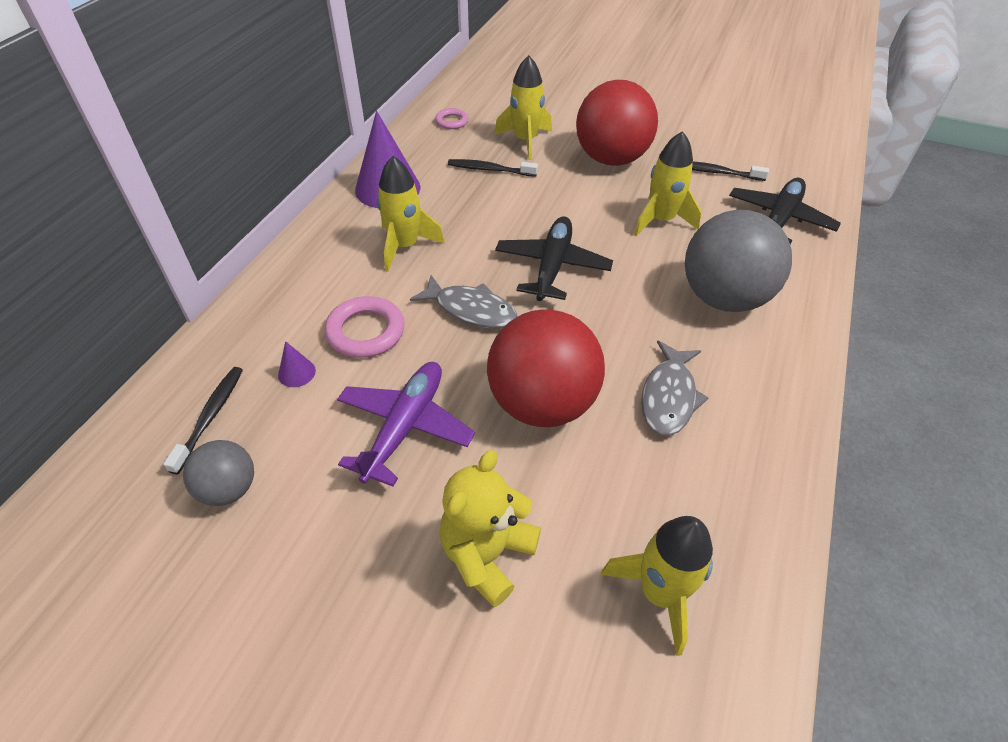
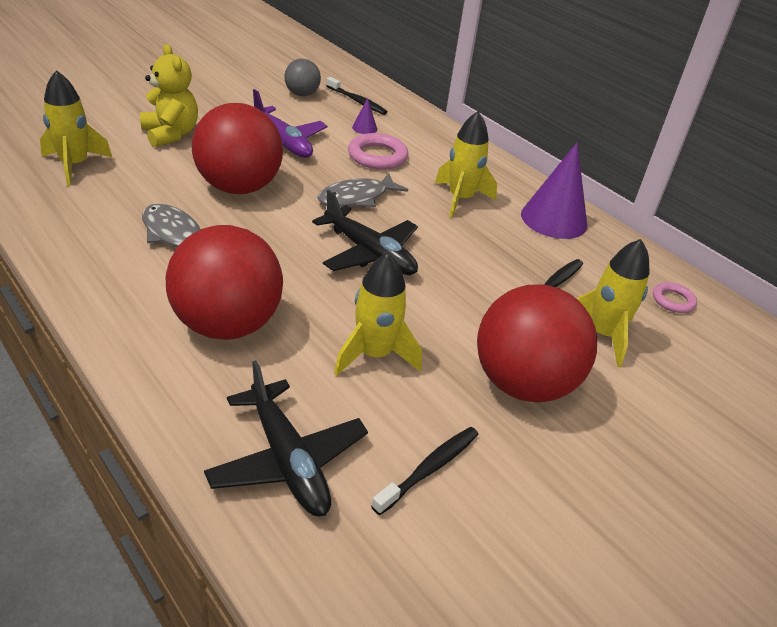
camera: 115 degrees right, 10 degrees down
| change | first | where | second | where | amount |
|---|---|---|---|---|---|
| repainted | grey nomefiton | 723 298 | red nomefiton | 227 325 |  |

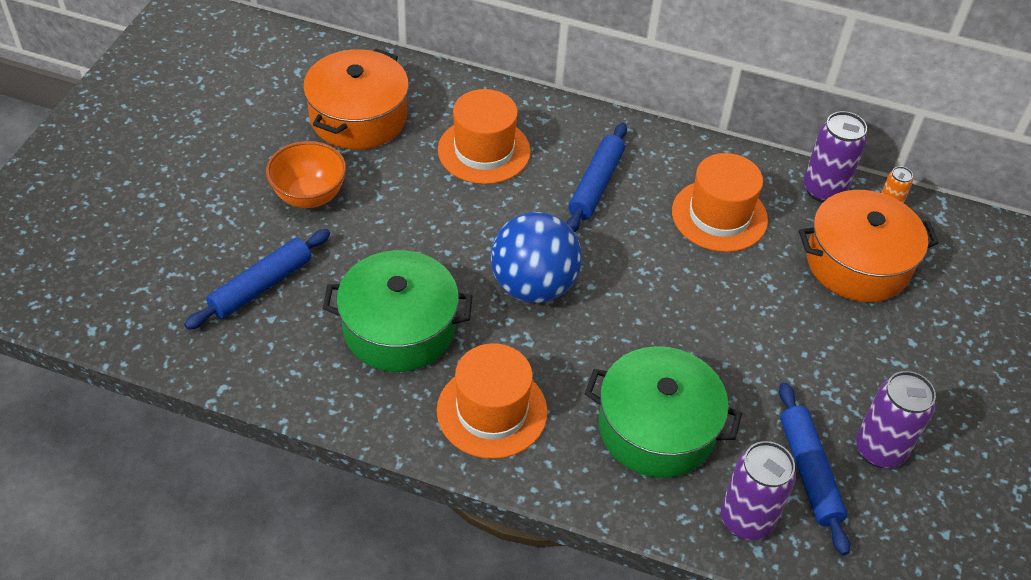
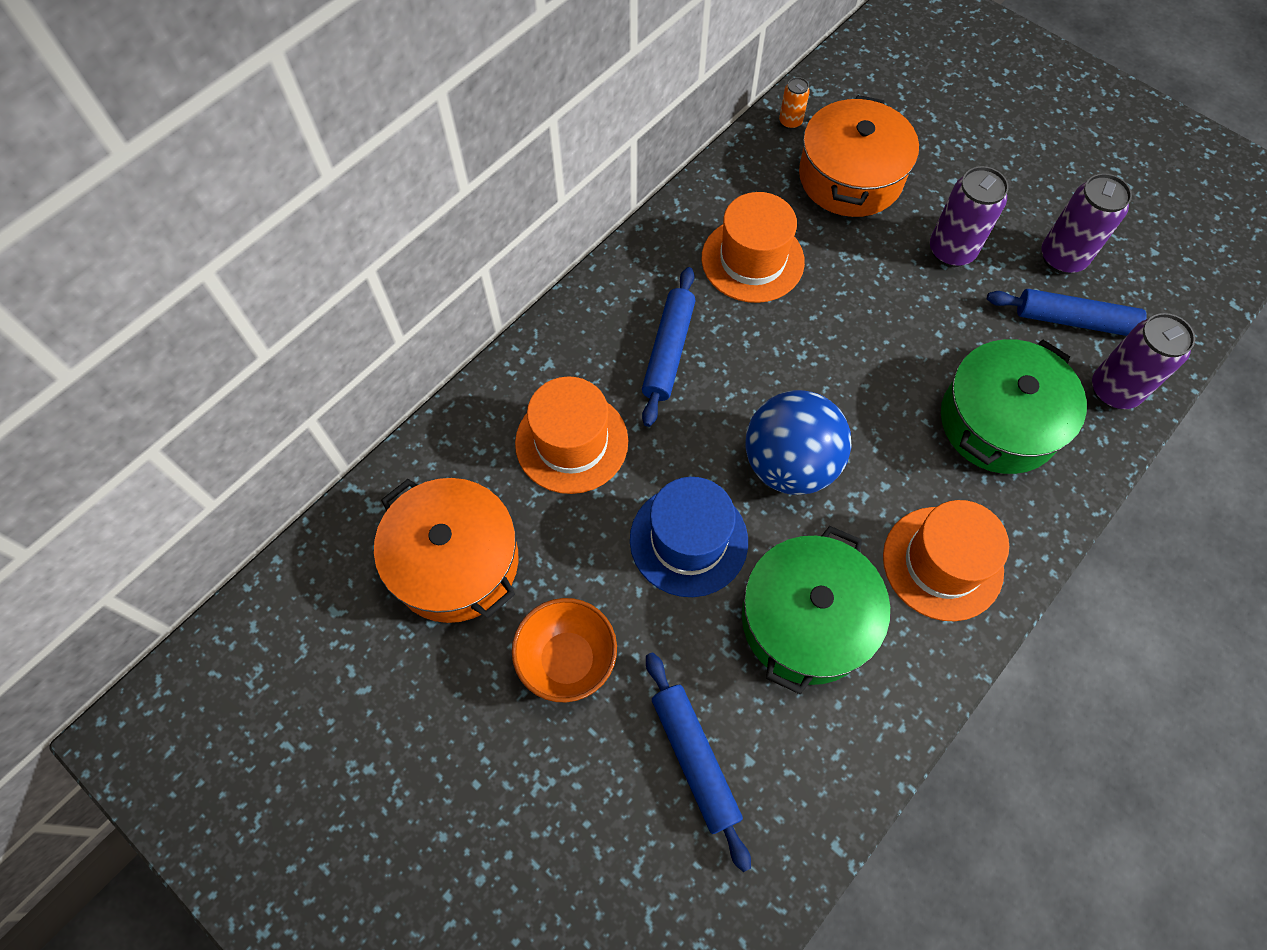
camera: 65 degrees left, 15 degrees up
| change | first | where | second | where | amount |
|---|---|---|---|---|---|
| shifted | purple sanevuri | 823 190 |  | 951 251 |  |
| rotated | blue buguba | 596 185 |  | 668 351 | 60 degrees clockwise |
| new |  |  | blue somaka | 688 540 |  |

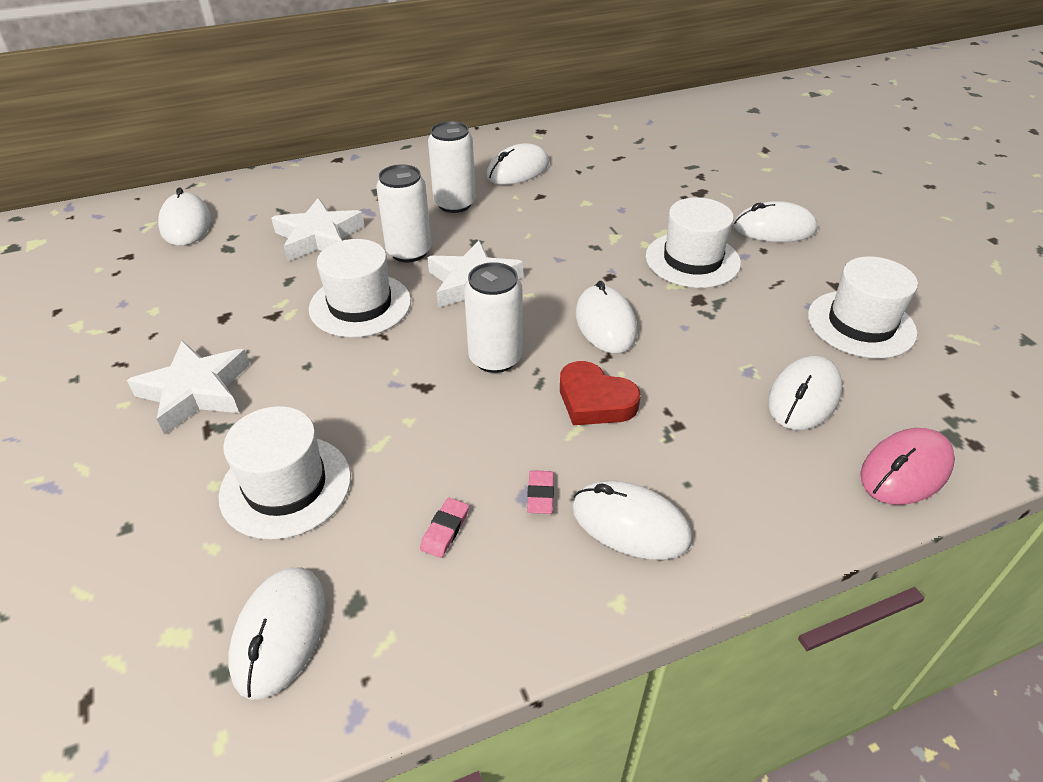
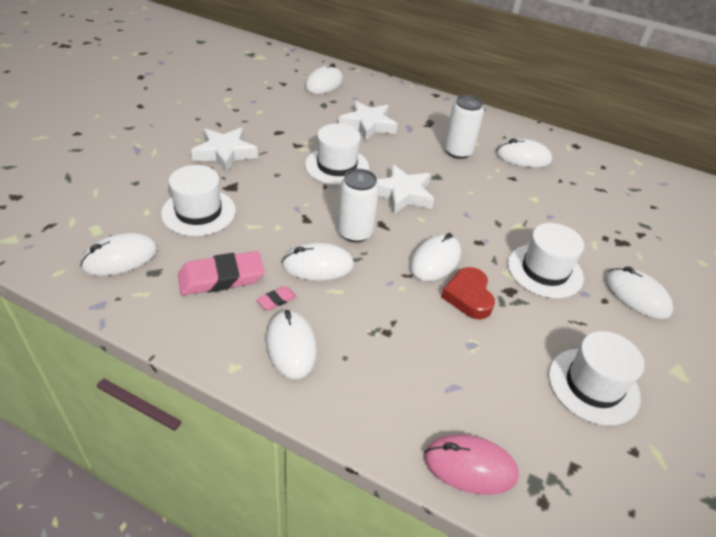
camera: 45 degrees right, 0 degrees up
| change | first | where | second | where | amount |
|---|---|---|---|---|---|
| gone | white sanevuri | 409 252 |  |  |  |
| shifted | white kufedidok | 803 397 |  | 318 265 |  |
| shifted | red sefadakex | 595 401 |  | 468 296 |  |
| scaled | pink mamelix | 445 530 |  | 221 278 | x2.21 |

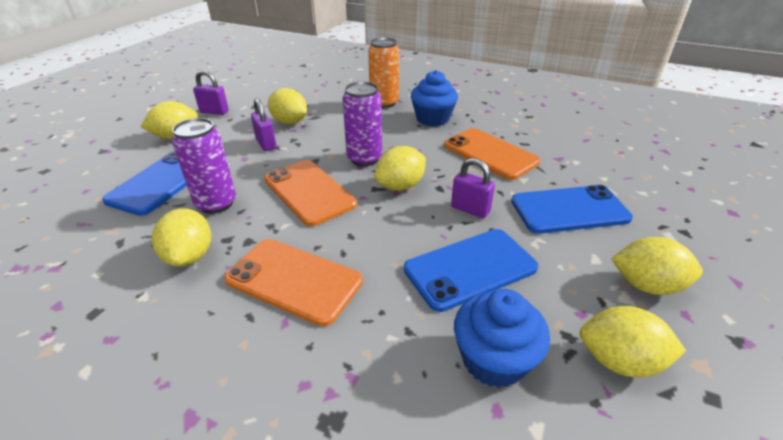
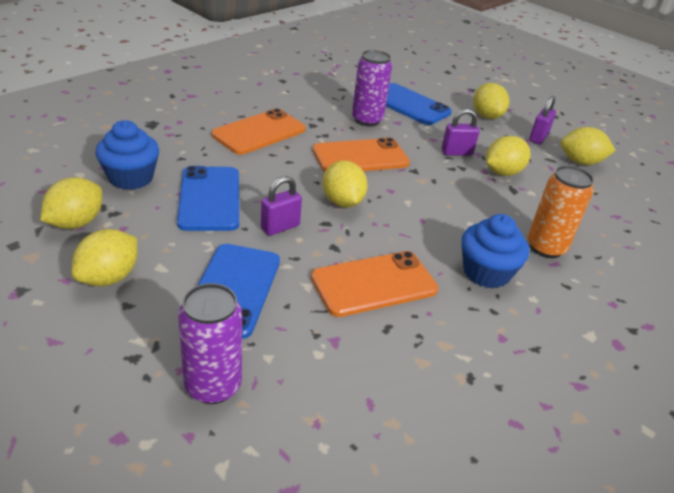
camera: 105 degrees right, 0 degrees up
| change | first | where | second | where | amount |
|---|---|---|---|---|---|
| shifted | purple sanevuri | 364 159 |  | 213 385 |  |
| shifted | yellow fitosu | 190 256 |  | 580 162 |  |

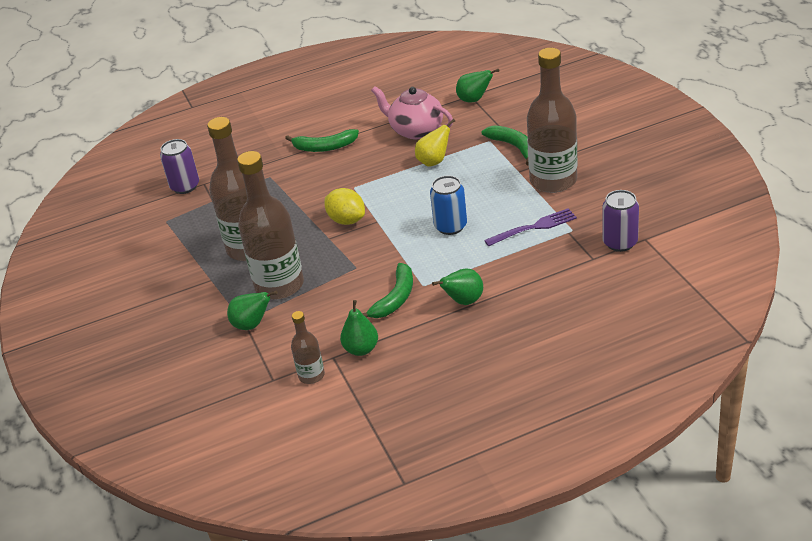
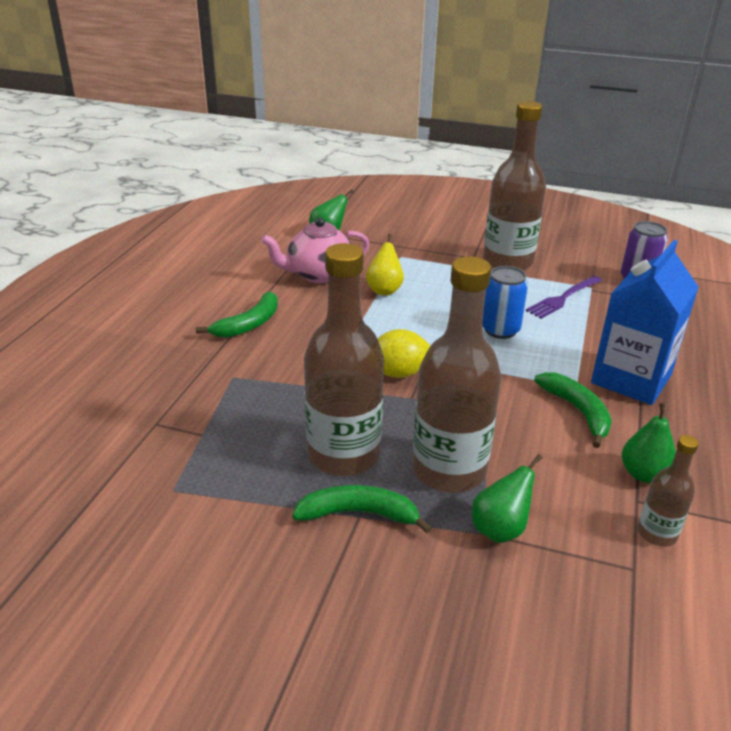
camera: 55 degrees left, 5 degrees down
| change | first | where | second | where | amount |
|---|---|---|---|---|---|
| shifted | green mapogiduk | 514 147 |  | 359 514 |  |
| gone | purple sanevuri | 185 186 |  |  |  |
| rotated | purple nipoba | 534 227 |  | 563 298 | 150 degrees counterclockwise |
| swapped | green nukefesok | 463 301 | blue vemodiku | 631 379 |  |

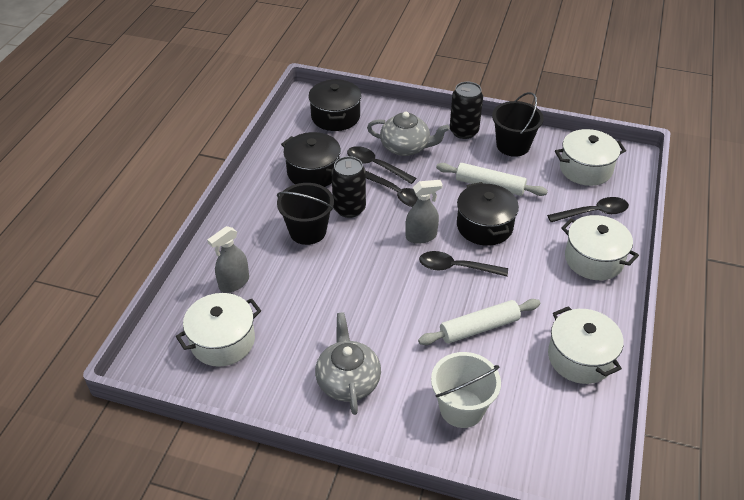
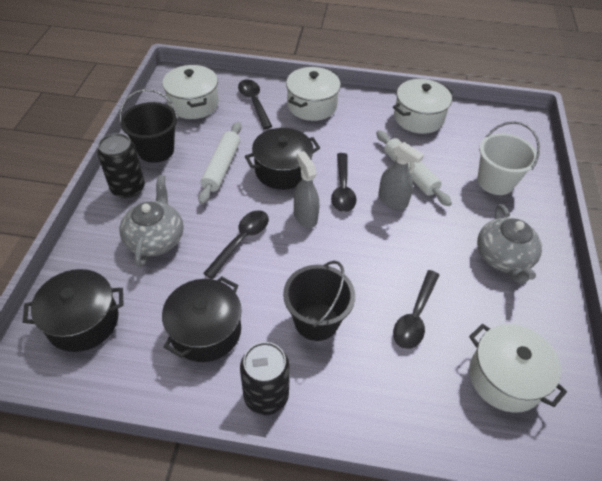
camera: 100 degrees left, 5 degrees up
| change | first | where | second | where | amount |
|---|---|---|---|---|---|
| shifted | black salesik | 375 166 |  | 415 316 |  |
| shifted | black sanevuri | 349 208 |  | 266 396 |  |
| shifted | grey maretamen | 234 283 |  | 393 201 |  |
| rotated | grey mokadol | 348 380 |  | 503 258 | 75 degrees counterclockwise |

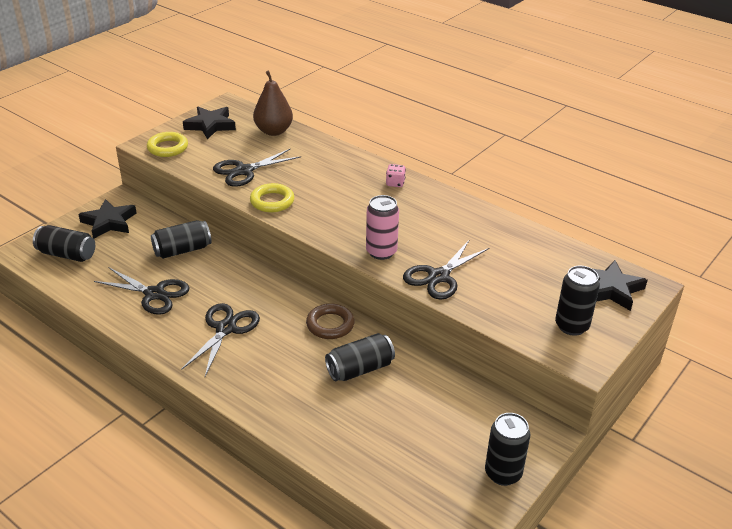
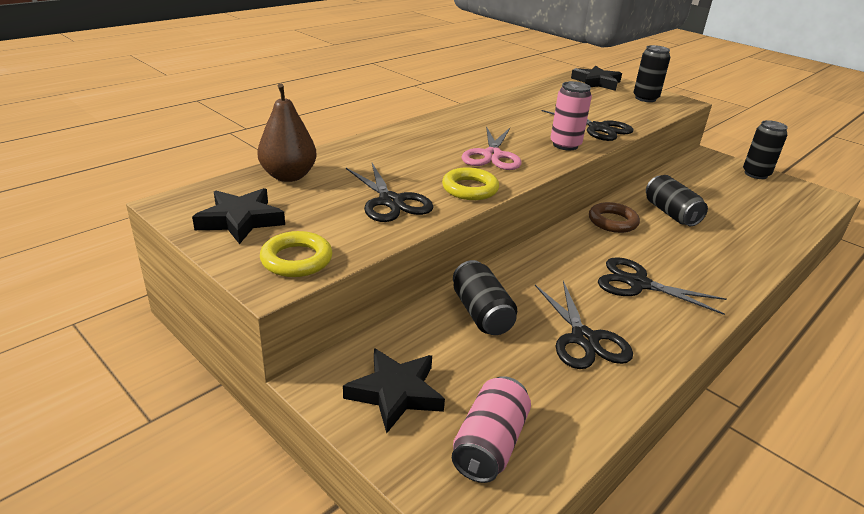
camera: 85 degrees left, 5 degrees down
| change | first | where | second | where | amount |
|---|---|---|---|---|---|
| gone | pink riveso | 395 183 |  |  |  |
| repainted | black sanevuri | 67 254 | pink sanevuri | 489 444 |  |
| rotated | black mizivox | 154 294 |  | 584 339 | 135 degrees clockwise |
| new |  |  | pink mizivox | 492 155 |  |

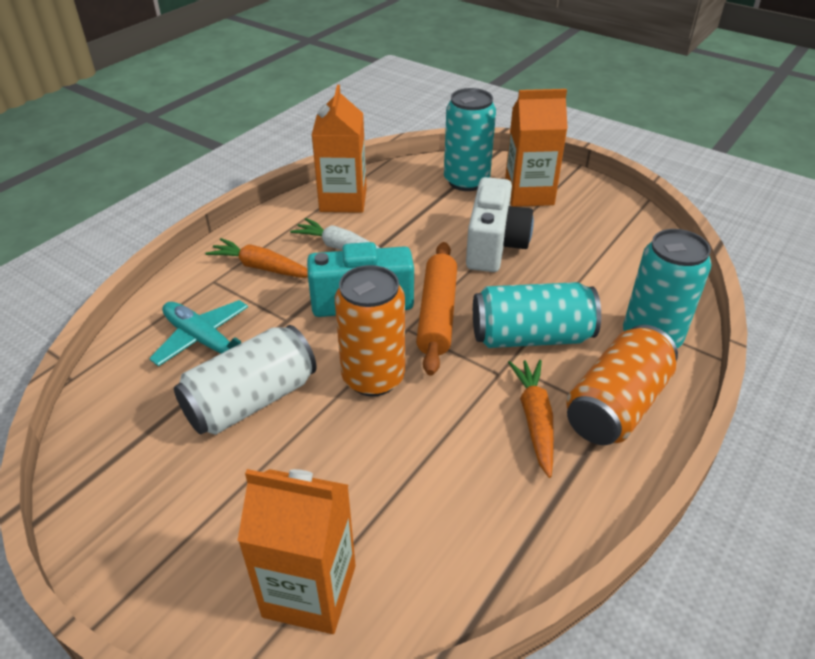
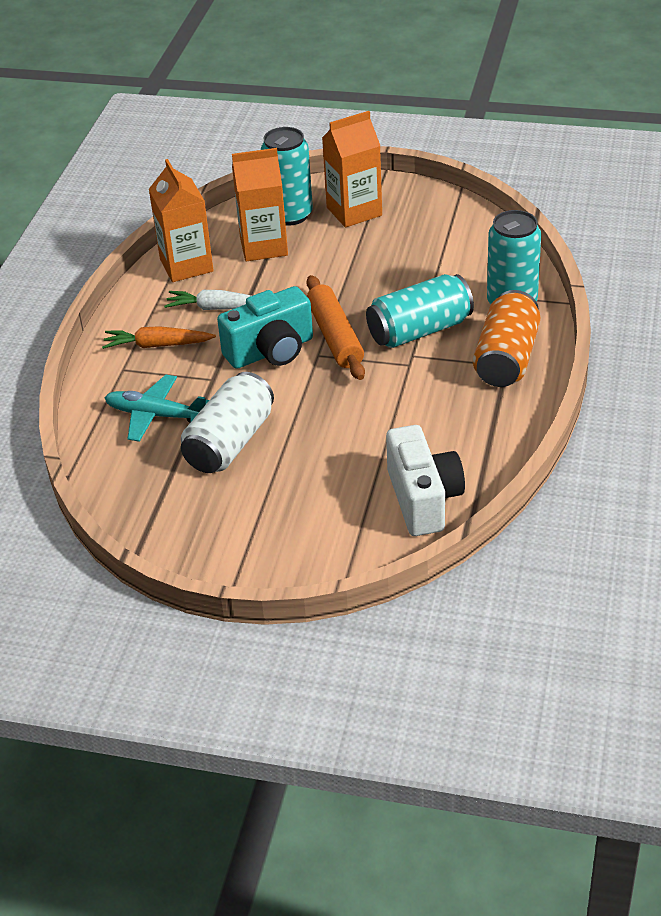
camera: 20 degrees left, 0 degrees up
| change | first | where | second | where | amount |
|---|---|---|---|---|---|
| shifted | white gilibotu | 494 246 |  | 423 499 |  |
| gone | orange sanevuri | 373 377 |  |  |  |
| gone | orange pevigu | 535 420 |  |  |  |
| shifted | orange vemodiku | 309 591 |  | 263 246 |  |

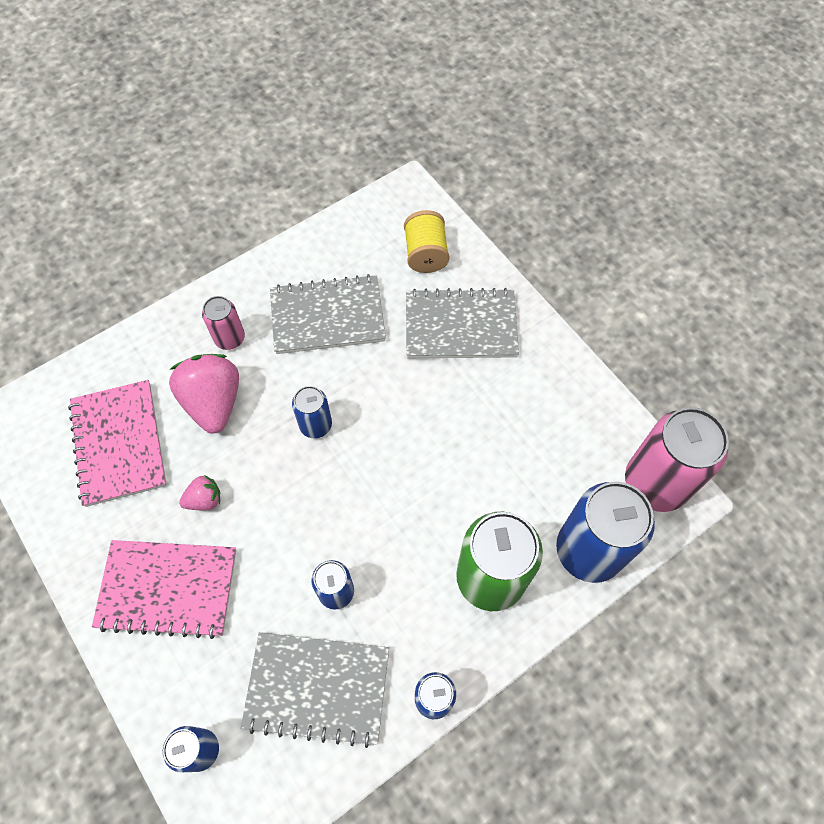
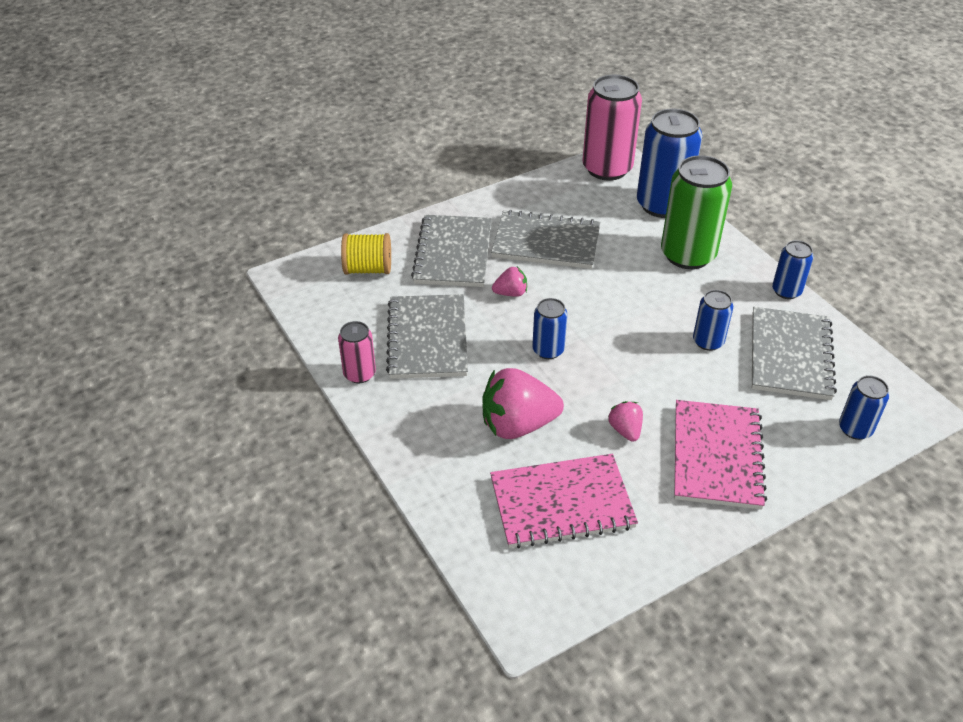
camera: 85 degrees left, 20 degrees down
| change | first | where | second | where | amount |
|---|---|---|---|---|---|
| shifted | pink sanevuri | 230 338 |  | 359 374 |  |
| new |  |  | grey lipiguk | 546 242 |  |
| new |  |  | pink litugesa | 511 293 |  |

